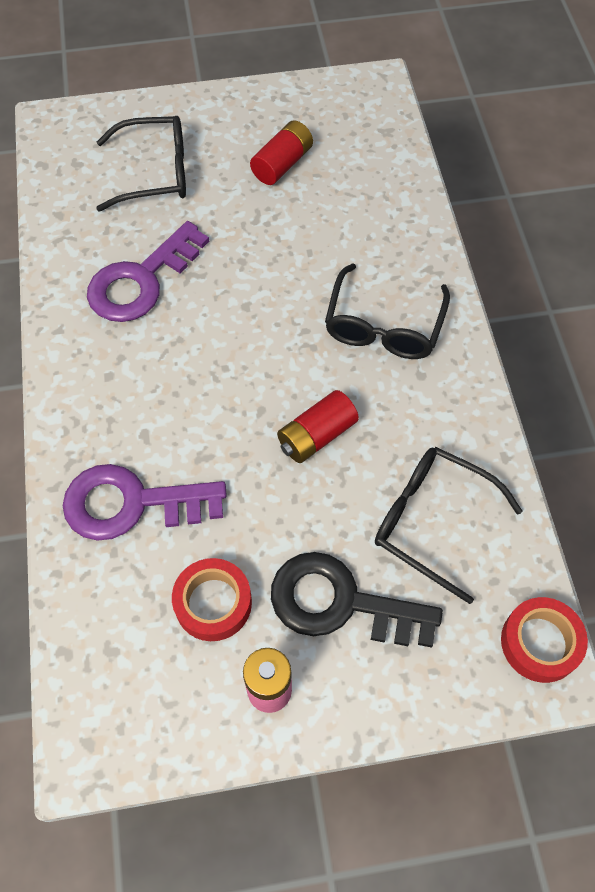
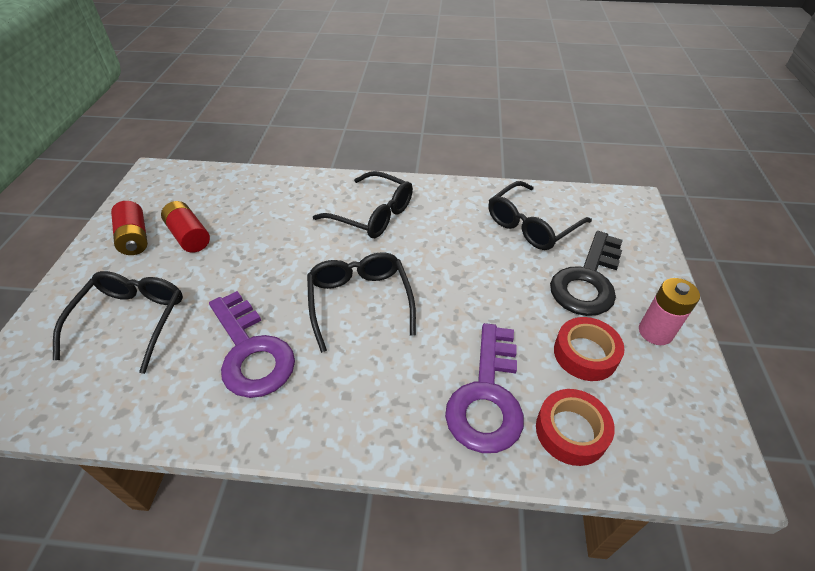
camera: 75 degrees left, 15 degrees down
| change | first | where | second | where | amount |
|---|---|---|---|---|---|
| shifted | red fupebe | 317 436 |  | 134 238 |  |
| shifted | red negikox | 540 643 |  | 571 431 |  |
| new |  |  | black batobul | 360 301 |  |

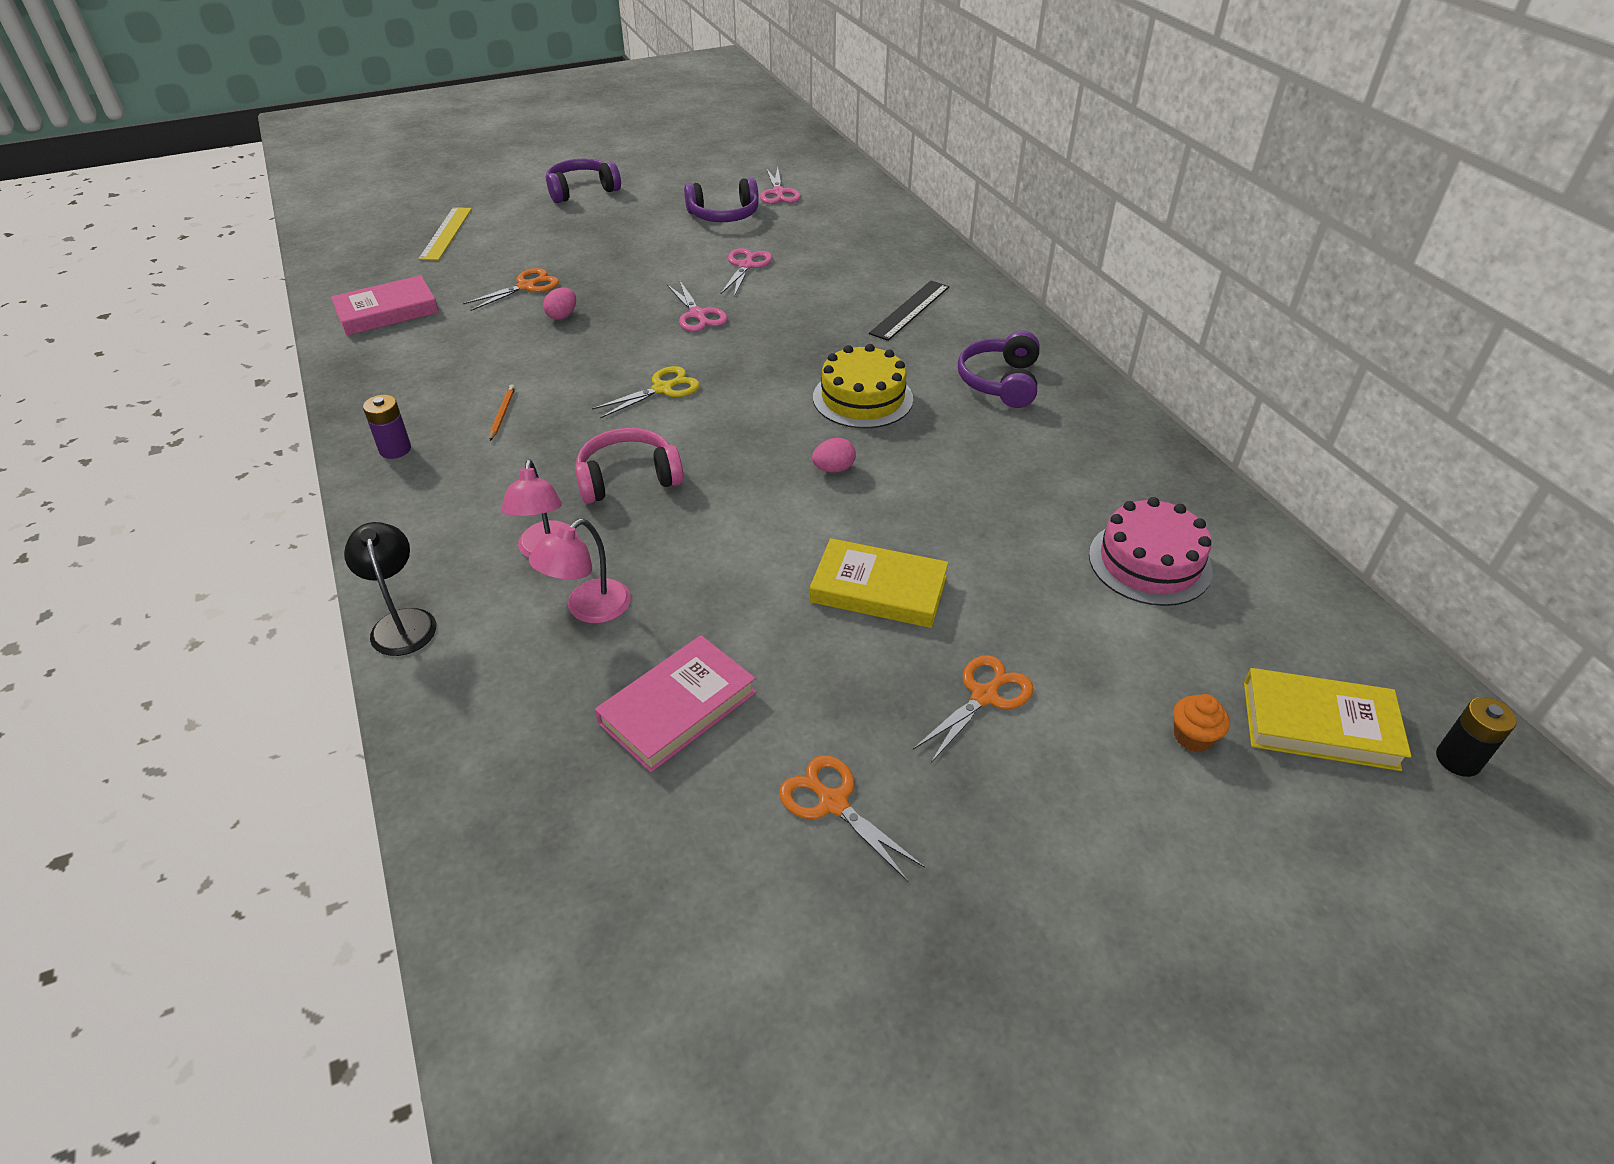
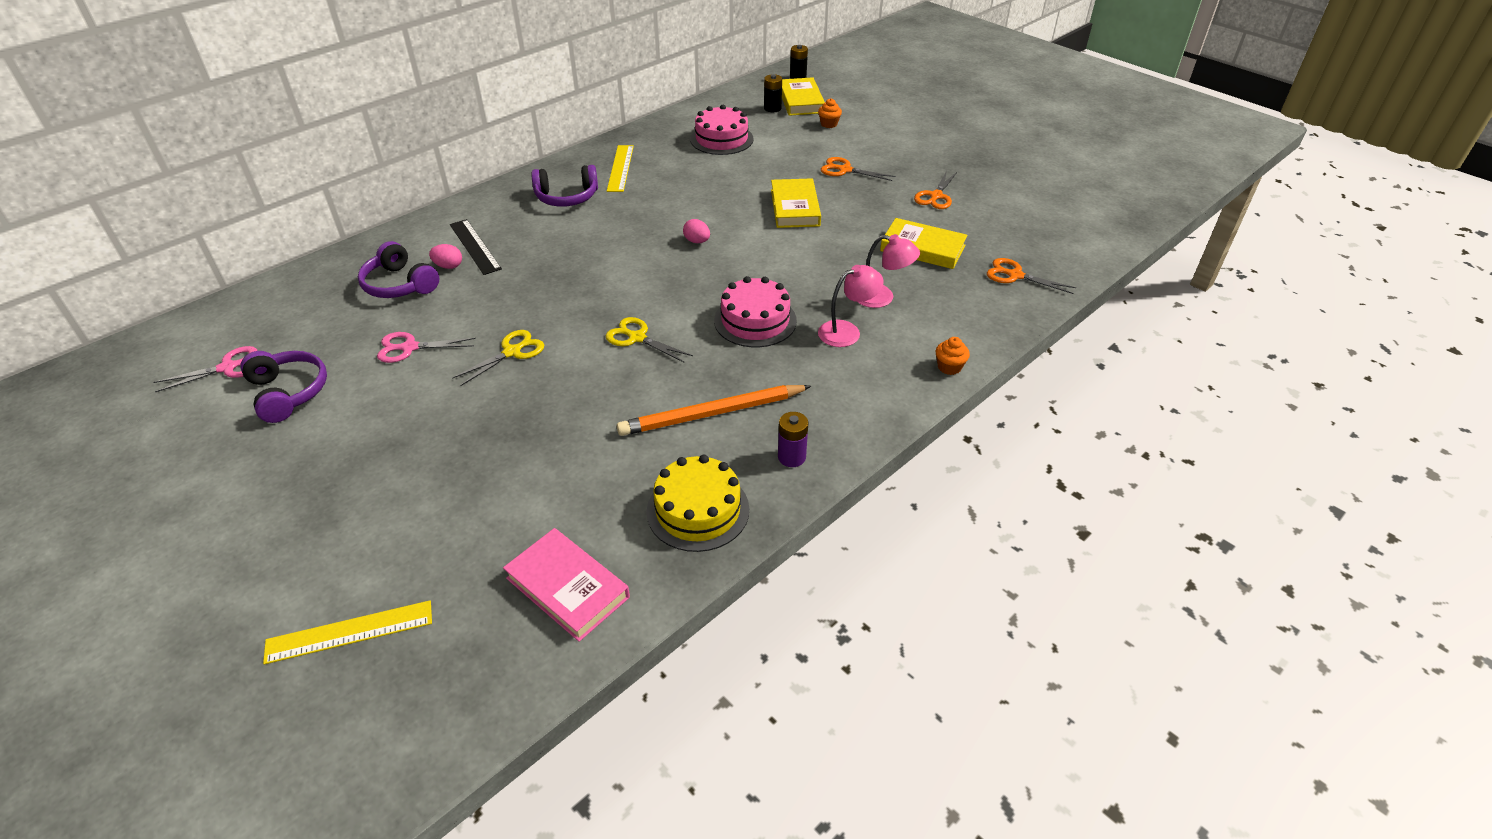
camera: 110 degrees left, 0 degrees up
| change | first | where | second | where | amount |
|---|---|---|---|---|---|
| shifted | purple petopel | 582 191 |  | 400 284 |  |
| shifted | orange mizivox | 526 286 |  | 1015 275 |  |
| repainted | pink mizivox | 698 315 | yellow mizivox | 512 352 |  |
| rotated | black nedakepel | 910 310 |  | 475 246 | 45 degrees clockwise |
| shifted | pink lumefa | 562 316 |  | 448 266 |  |
| shifted | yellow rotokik | 862 398 |  | 698 510 |  |
| scaled | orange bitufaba | 502 414 |  | 712 413 | x2.41 |
| swapped | pink petopel | 628 478 | pink rotokik | 755 320 |  |
| swapped | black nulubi | 402 622 | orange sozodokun | 949 367 |  |
| repainted | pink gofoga | 678 708 | yellow gofoga | 922 248 |  |
| new |  |  | black fupebe | 772 108 |  |
| new |  |  | yellow nedakepel | 620 168 |  |

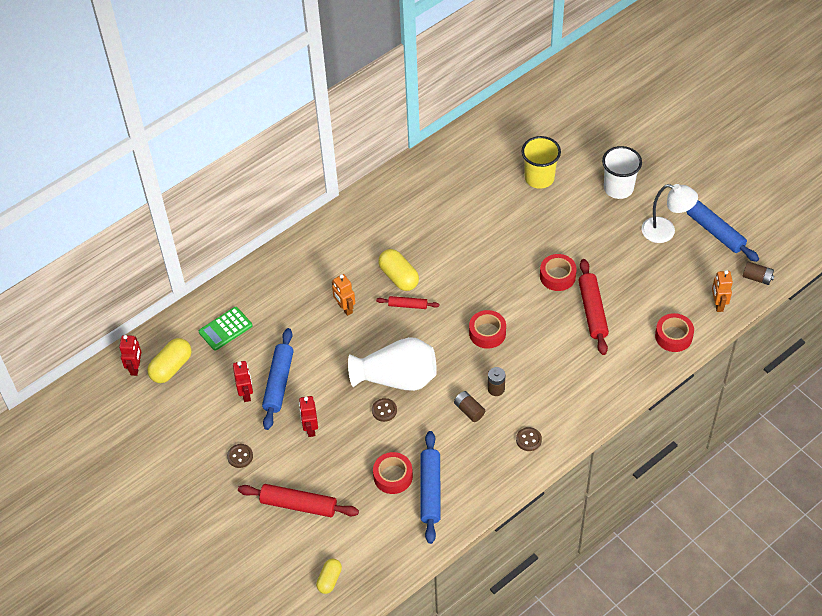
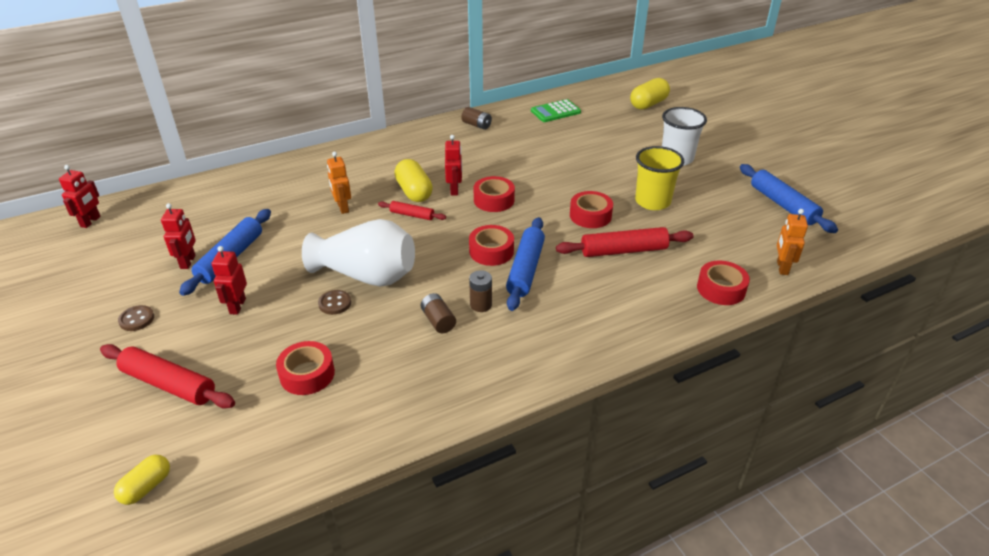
camera: 10 degrees right, 15 degrees down
| change | first | where | second | where | amount |
|---|---|---|---|---|---|
| shifted | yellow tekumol | 539 178 |  | 652 201 |  |
| gone | white nulubi | 665 232 |  |  |  |
| rotated | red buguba | 592 311 |  | 623 251 | 75 degrees clockwise |
| shifted | brown fupebe | 757 278 |  | 476 125 |  |
| shifted | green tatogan | 225 329 |  | 555 111 |  |
| shifted | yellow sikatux | 171 367 |  | 648 104 |  |
| gone | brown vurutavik | 528 440 |  |  |  |
| shifted | blue buguba | 430 490 |  | 526 269 |  |
| new |  |  | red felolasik | 454 190 |  |
| new |  |  | red negikox | 494 200 |  |

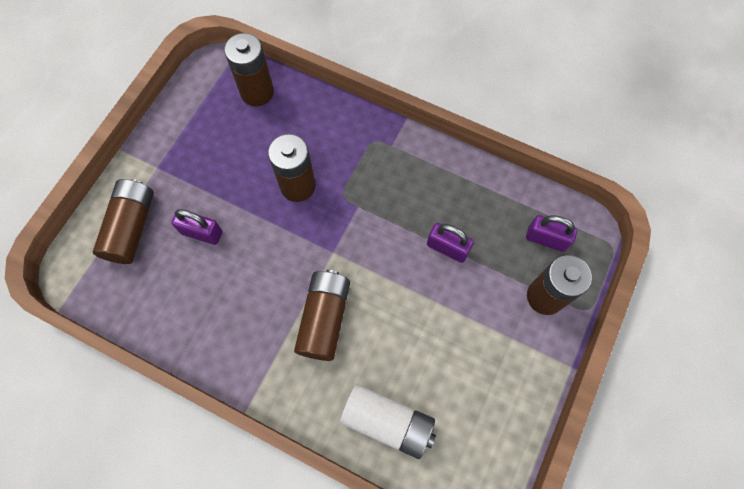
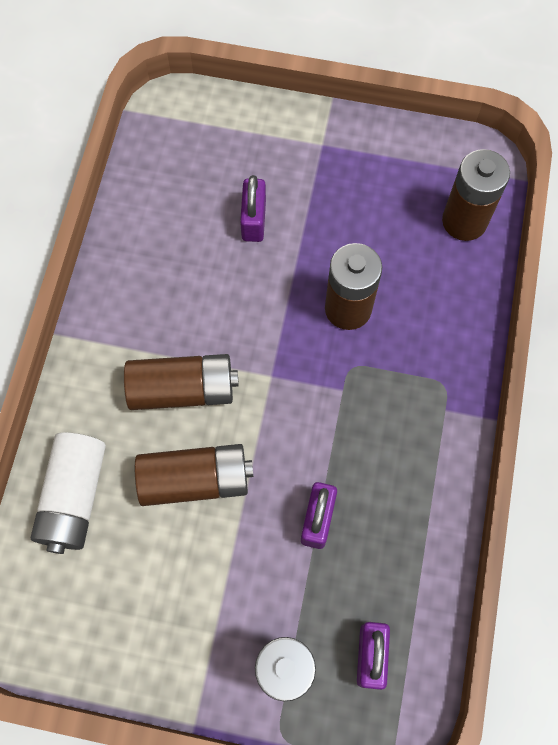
camera: 75 degrees right, 0 degrees up
| change | first | where | second | where | amount |
|---|---|---|---|---|---|
| shifted | brown fupebe | 131 227 |  | 195 479 |  |

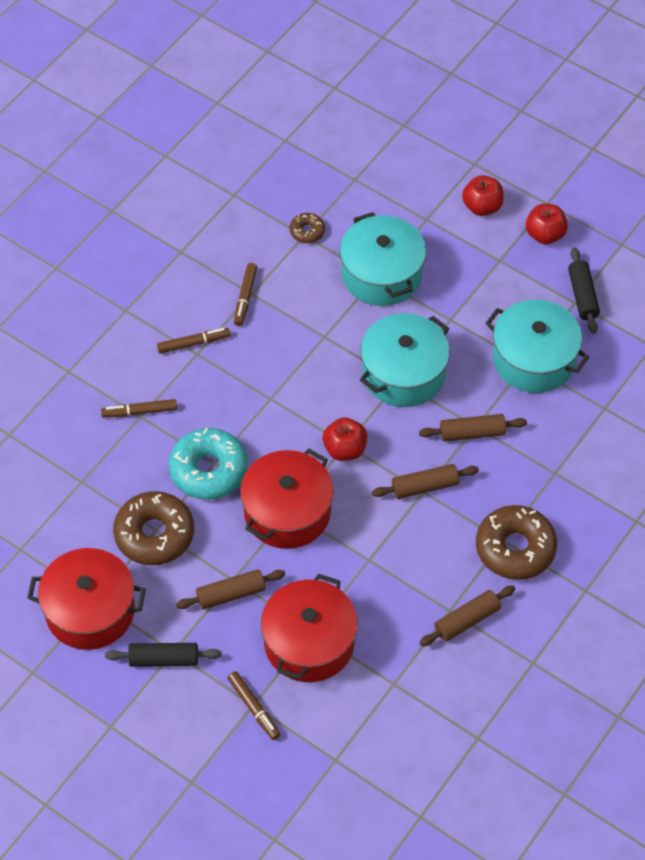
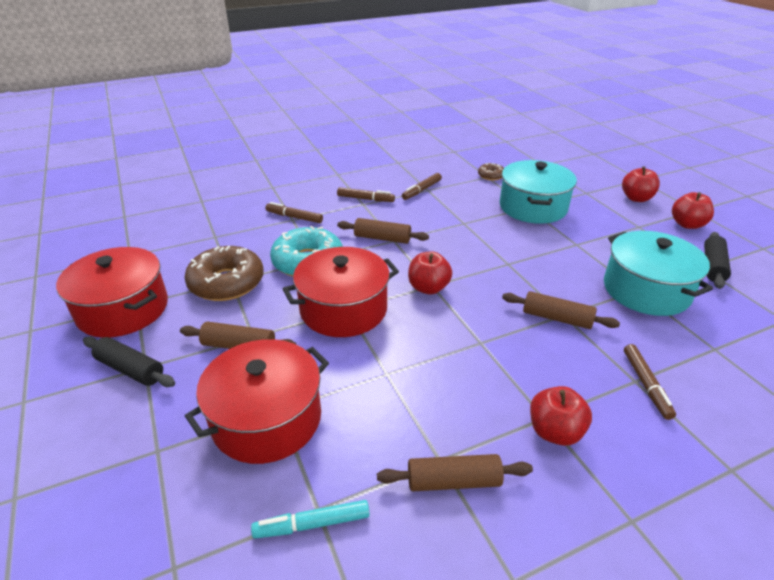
camera: 30 degrees right, 20 degrees down
| change | first | where | second | where | amount |
|---|---|---|---|---|---|
| gone | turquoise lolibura | 403 373 |  |  |  |
| shifted | brown buguba | 425 486 |  | 382 238 |  |
| swapped | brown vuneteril | 515 548 | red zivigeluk | 555 431 |  |
| shifted | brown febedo | 254 708 |  | 646 385 |  |
| new |  |  | turquoise febedo | 312 524 |  |

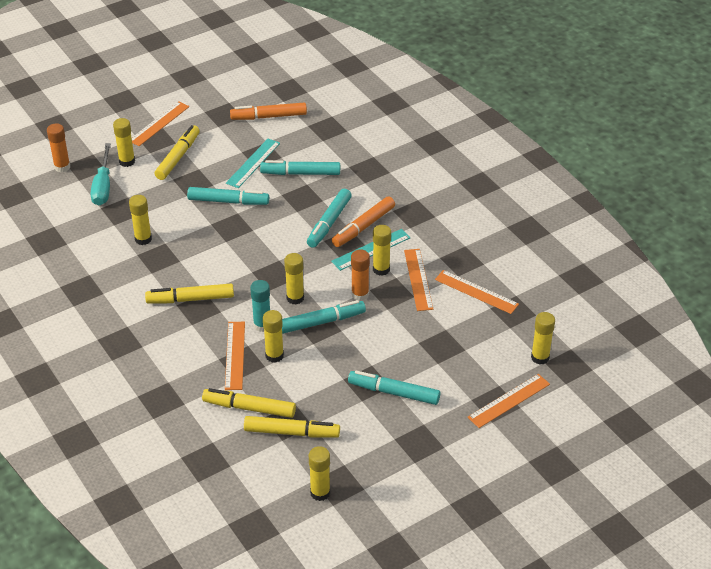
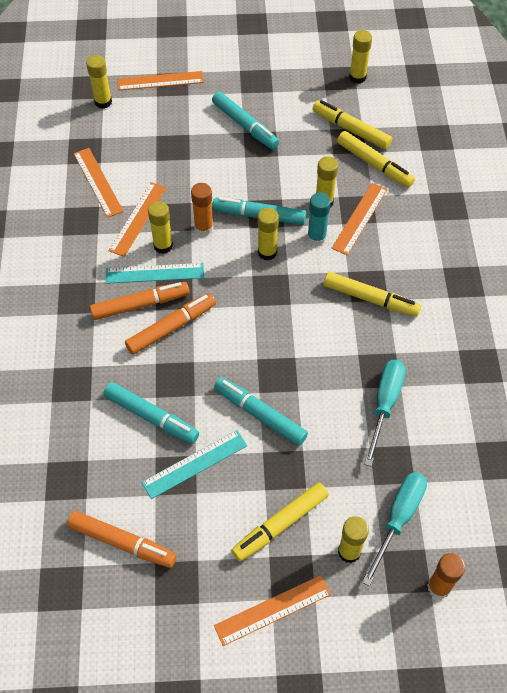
camera: 150 degrees left, 15 degrees up
| change | first | where | second | where | amount |
|---|---|---|---|---|---|
| repainted | turquoise febedo | 329 223 | orange febedo | 171 327 |  |
| swapped | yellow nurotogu | 143 239 | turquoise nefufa | 384 405 |  |

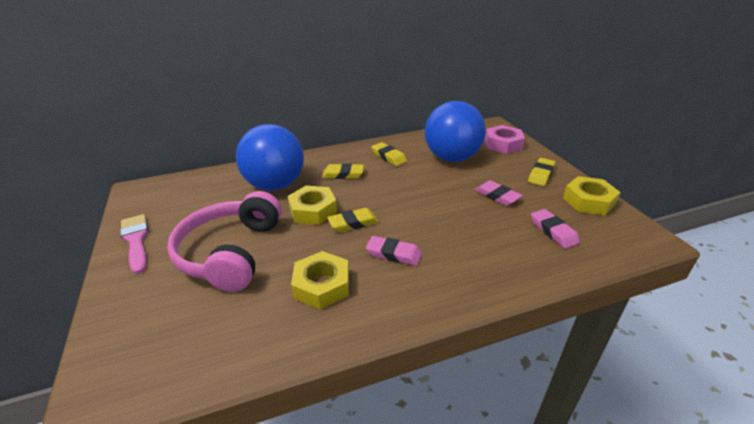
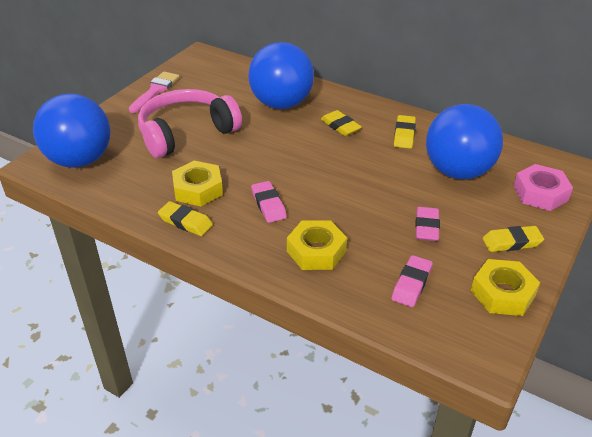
camera: 50 degrees right, 5 degrees up
| change | first | where | second | where | amount |
|---|---|---|---|---|---|
| shifted | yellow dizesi | 313 210 |  | 316 251 |  |
| shifted | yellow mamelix | 353 223 |  | 185 222 |  |
| new |  |  | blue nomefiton | 80 160 |  |

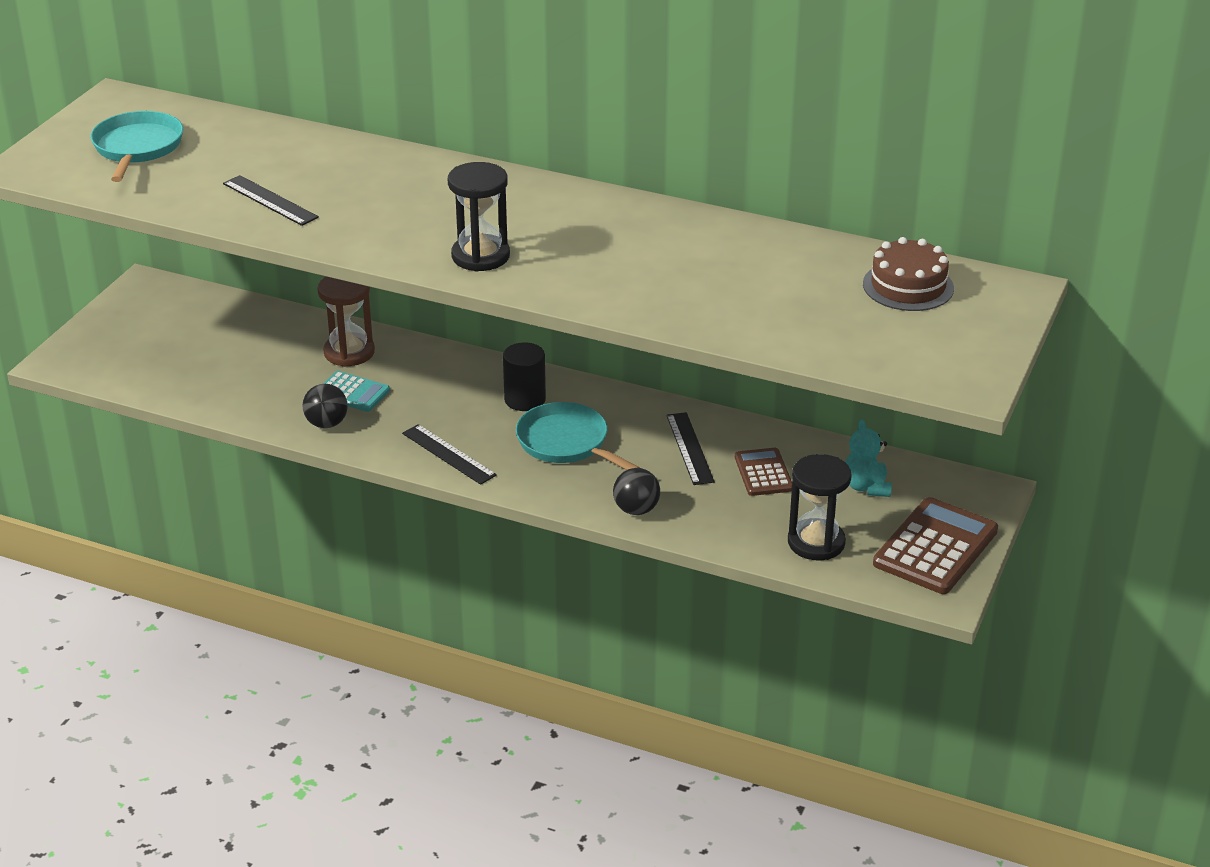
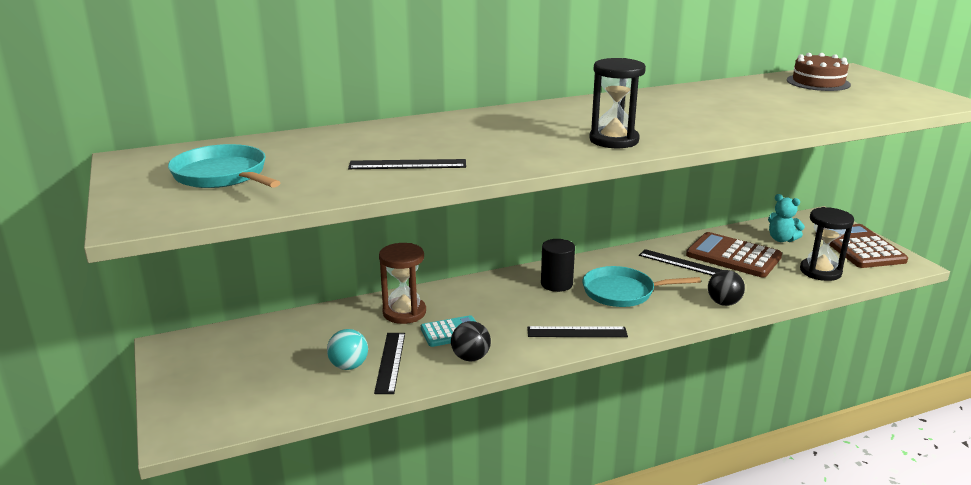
camera: 45 degrees left, 10 degrees down
| change | first | where | second | where | amount |
|---|---|---|---|---|---|
| scaled | brown tatogan | 763 473 |  | 733 256 | x1.72 |
| new |  |  | turquoise nomefiton | 349 366 |  |
| new |  |  | black nedakepel | 390 362 |  |

